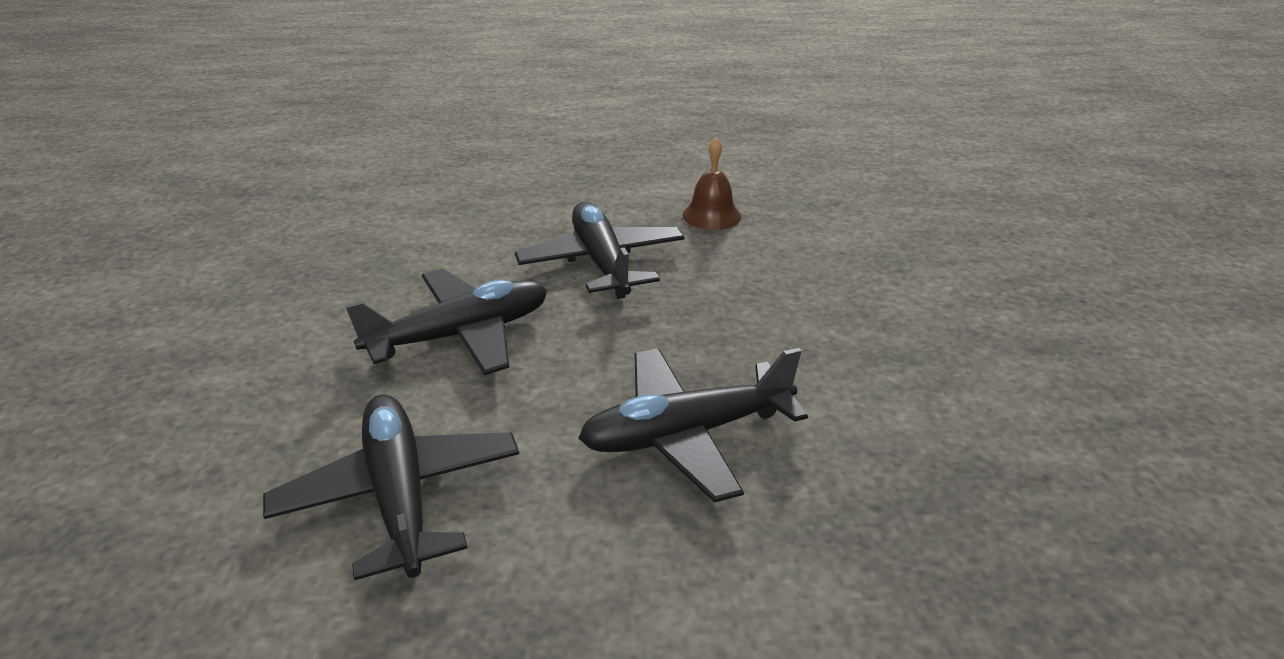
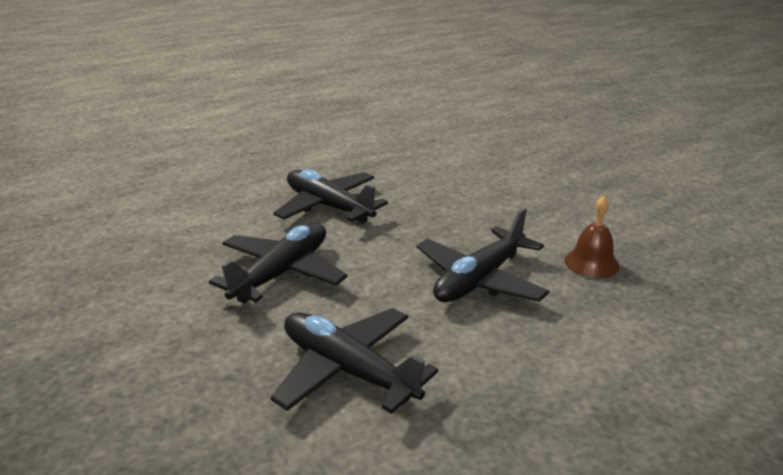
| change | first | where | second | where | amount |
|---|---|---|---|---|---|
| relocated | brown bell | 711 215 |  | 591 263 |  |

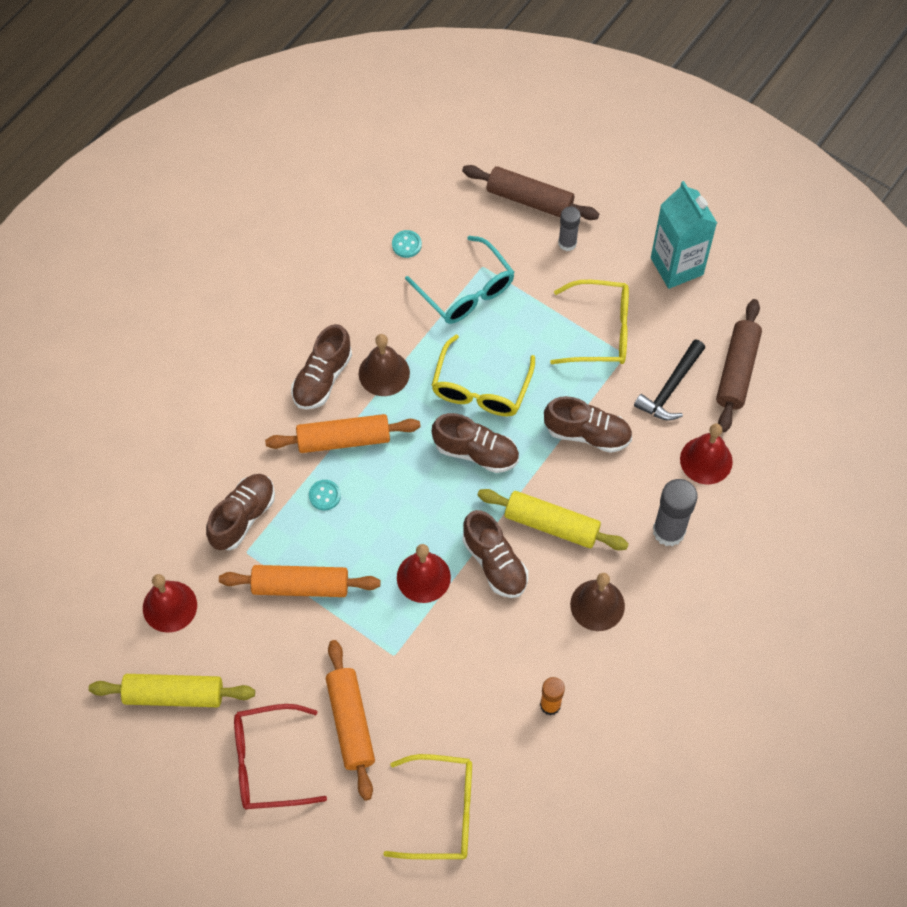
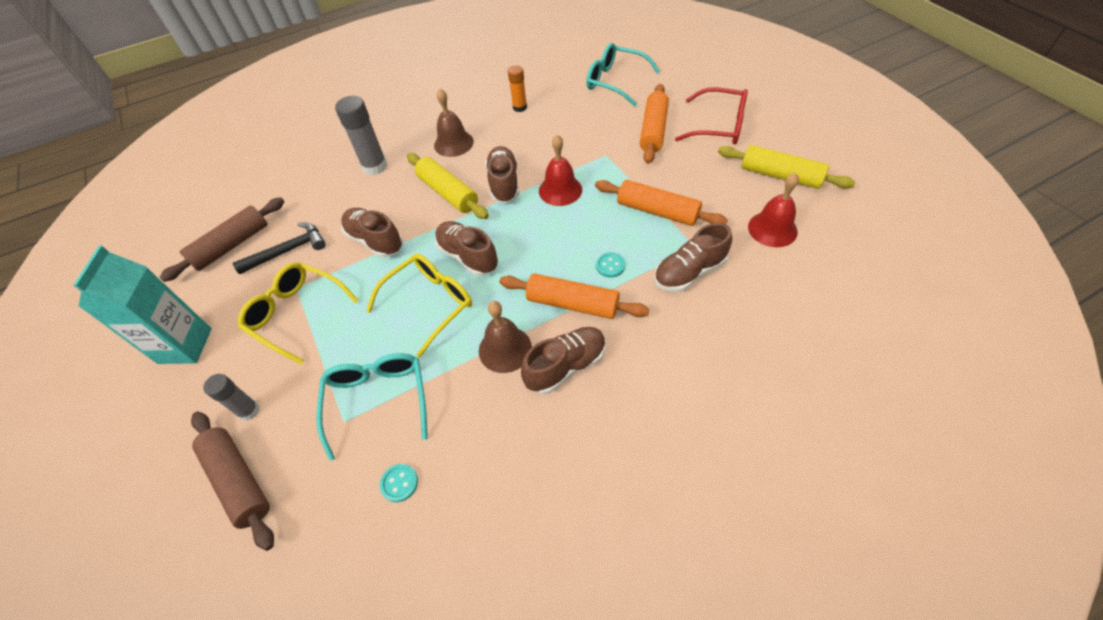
| change | first | where | second | where | amount |
|---|---|---|---|---|---|
| missing | red bell | 706 460 |  |  |  |
| colour | yellow glasses | 442 812 | turquoise glasses | 615 81 |  |

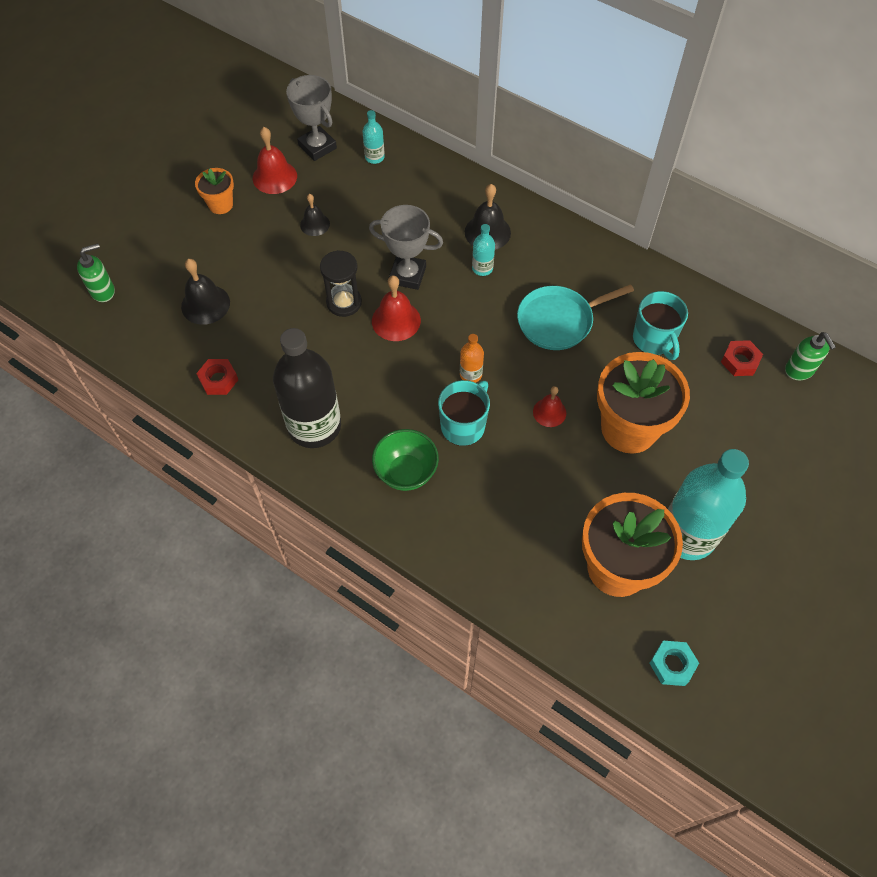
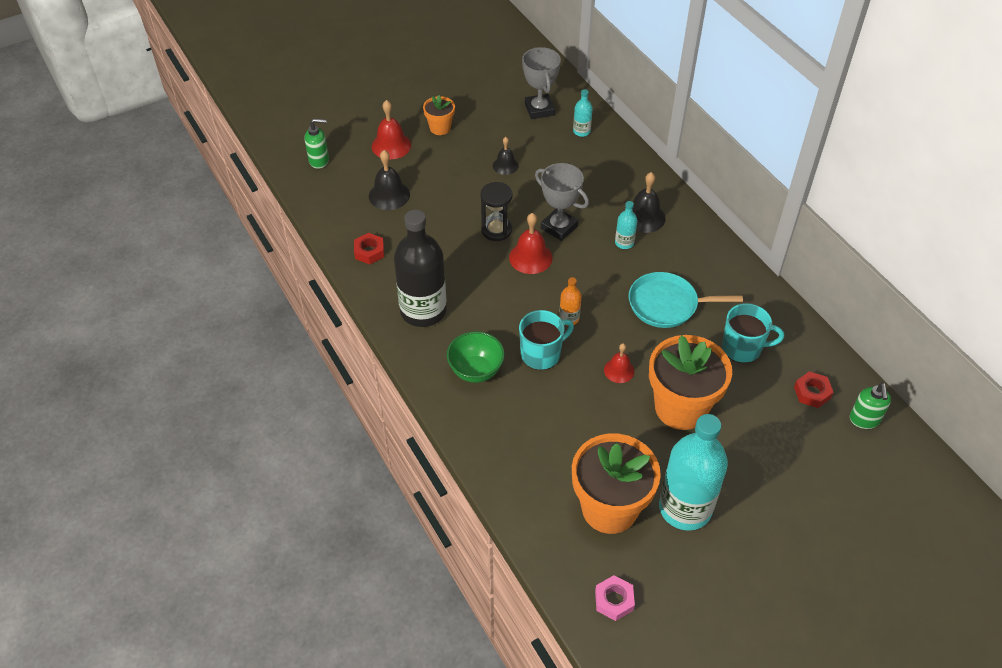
| change | first | where | second | where | amount |
|---|---|---|---|---|---|
| relocated | red bell | 274 177 |  | 391 145 |  |
| colour | turquoise nut | 672 665 | pink nut | 614 600 |  |
| spun | turquoise mug | 653 340 |  | 742 348 | 90 degrees counterclockwise |

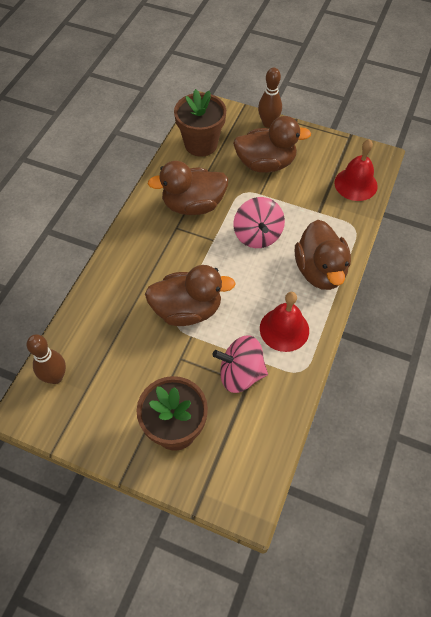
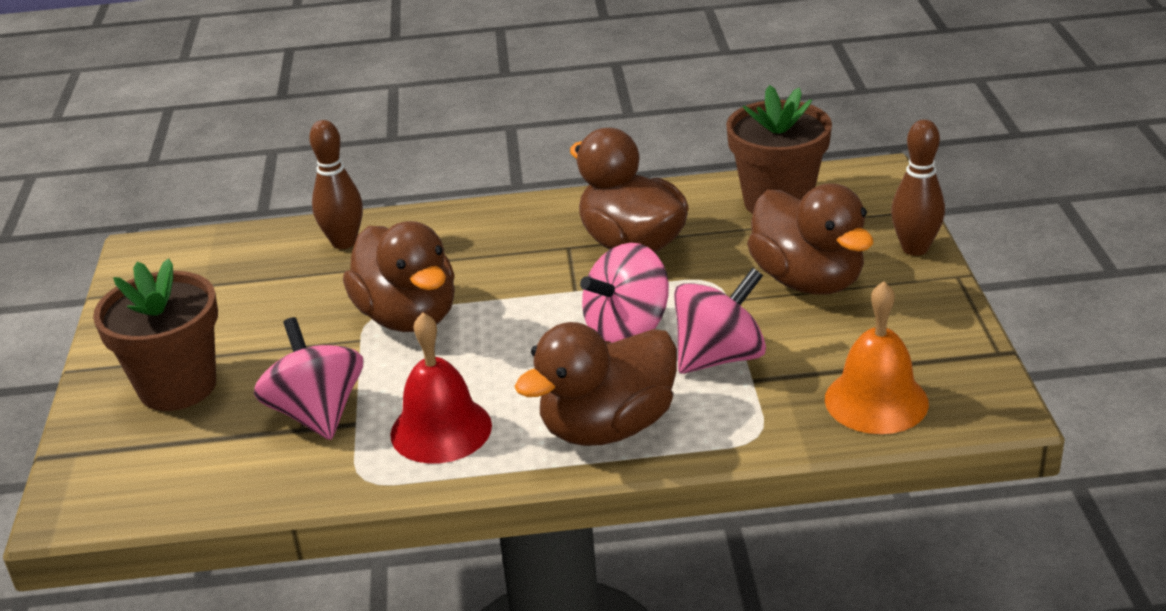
| change | first | where | second | where | amount |
|---|---|---|---|---|---|
| appeared |  |  | pink spinning top | 719 357 |  |
| relocated | brown bowling pin | 55 377 |  | 344 242 |  |
| colour | red bell | 355 184 | orange bell | 876 401 |  |

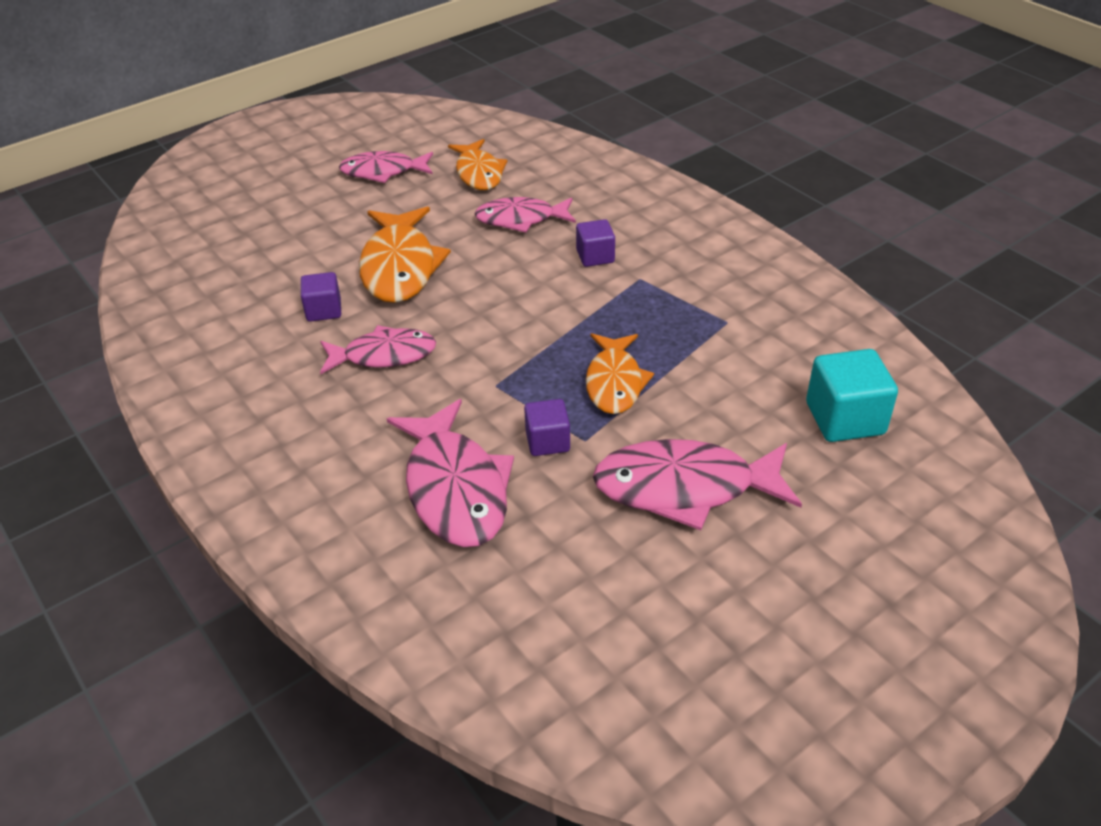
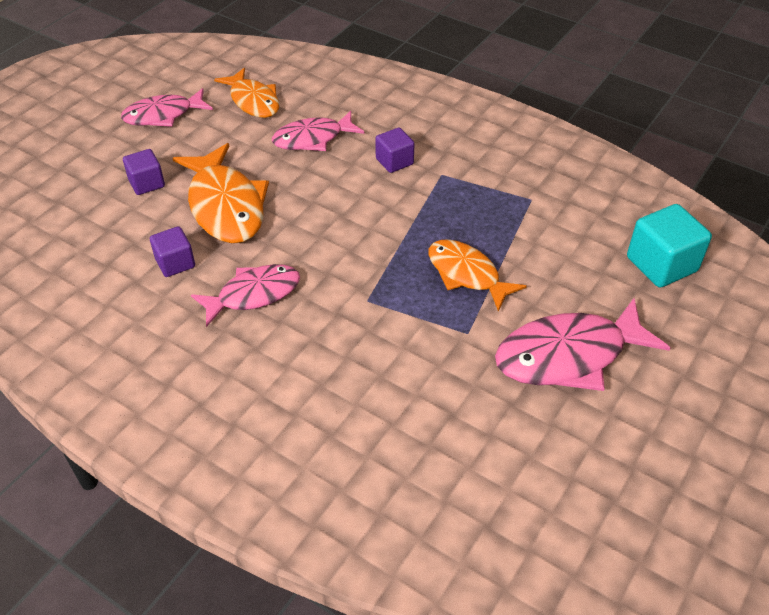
| change | first | where | second | where | amount |
|---|---|---|---|---|---|
| missing | pink fish | 455 488 |  |  |  |
| relocated | purple cube | 547 441 |  | 147 183 |  |
| spun | orange fish | 614 382 |  | 467 274 | 150 degrees clockwise |

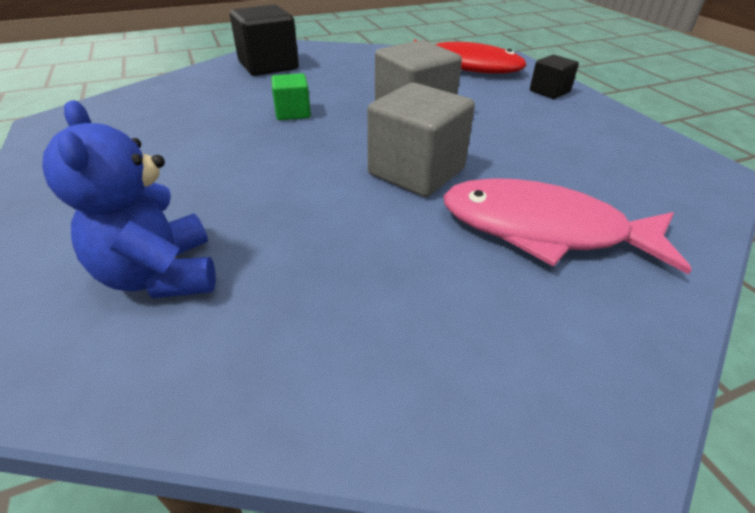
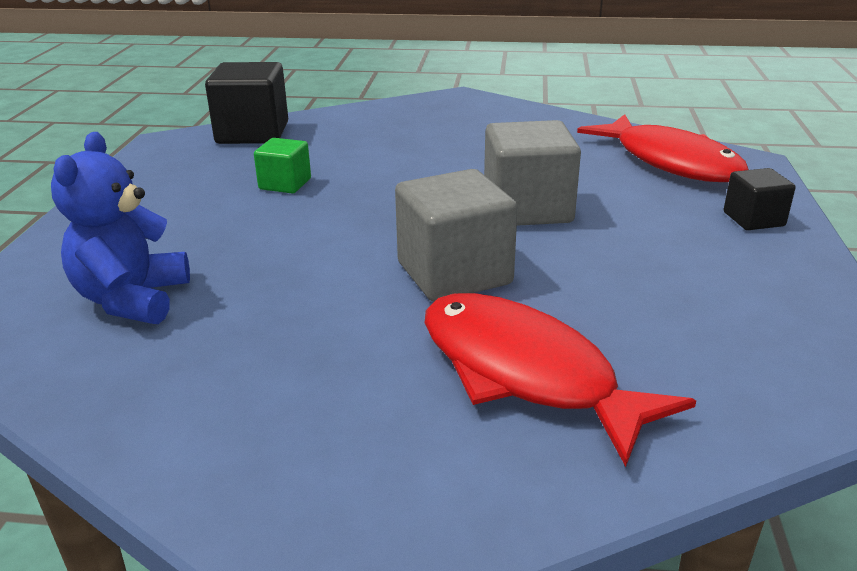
| change | first | where | second | where | amount |
|---|---|---|---|---|---|
| relocated | black cube | 268 66 |  | 252 133 |  |
| relocated | green cube | 293 113 |  | 285 184 |  |
| colour | pink fish | 543 230 | red fish | 525 373 |  |

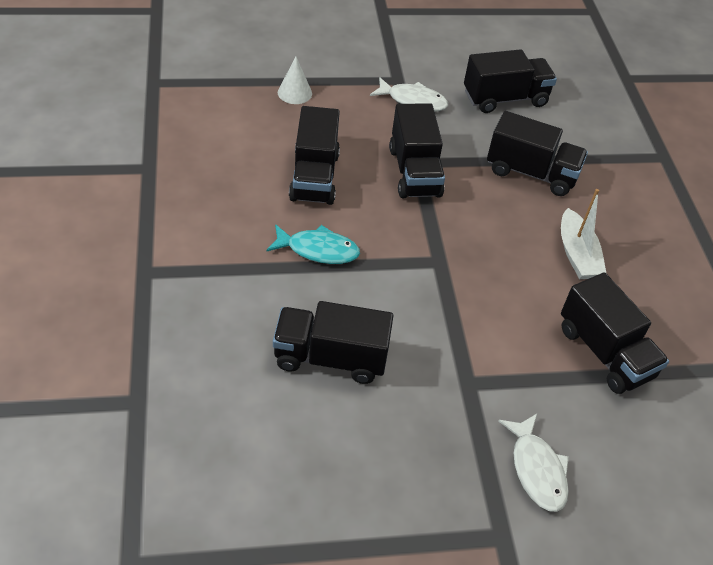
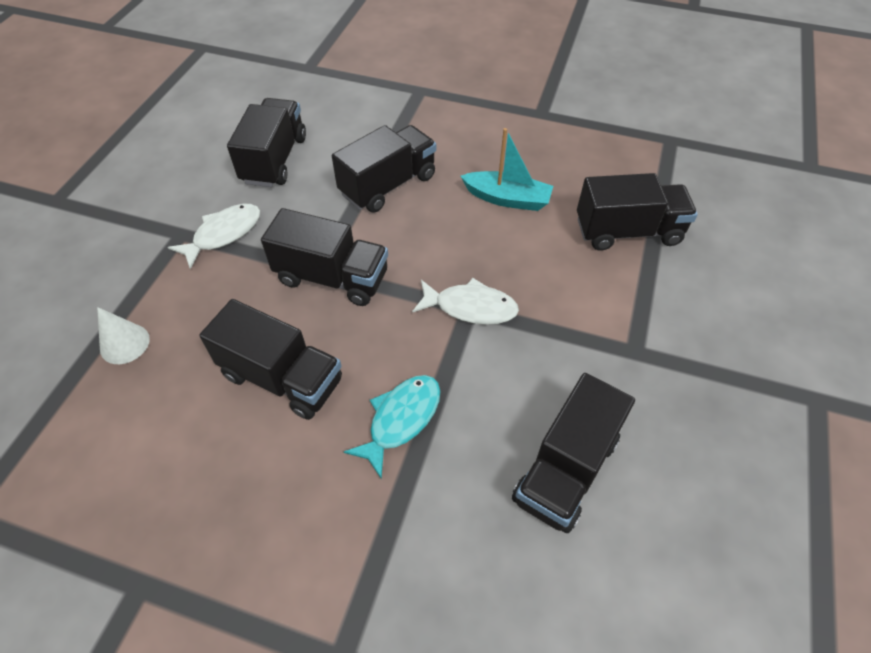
| change | first | where | second | where | amount |
|---|---|---|---|---|---|
| relocated | white fish | 537 470 |  | 470 307 |  |
| colour | white boat | 577 254 | turquoise boat | 507 199 |  |

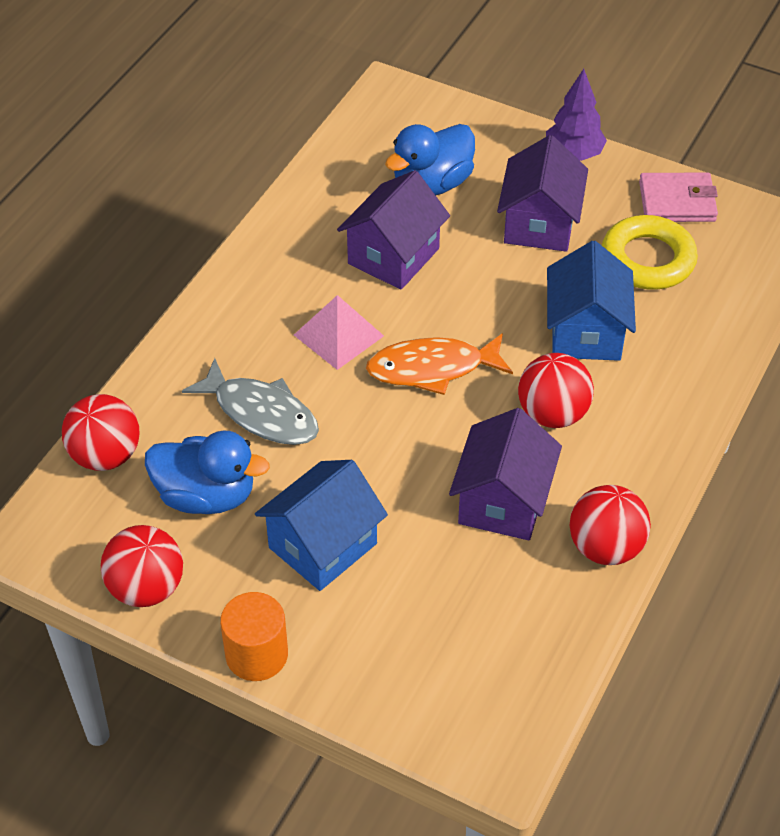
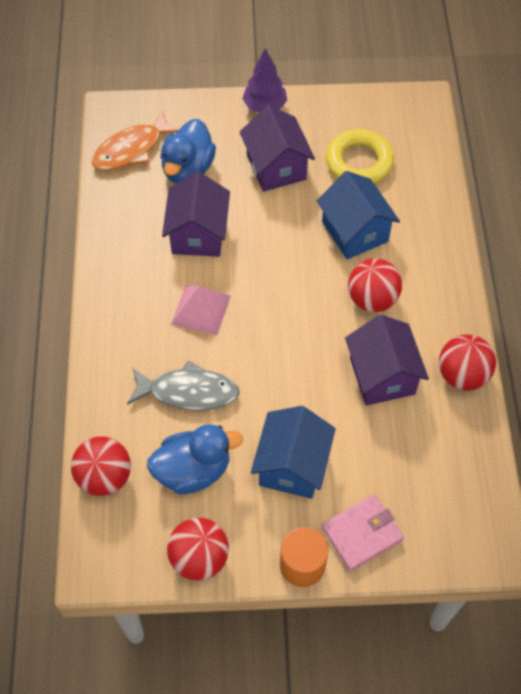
| change | first | where | second | where | amount |
|---|---|---|---|---|---|
| relocated | orange fish | 432 368 |  | 131 149 |  |
| relocated | pink wallet | 677 201 |  | 362 534 |  |

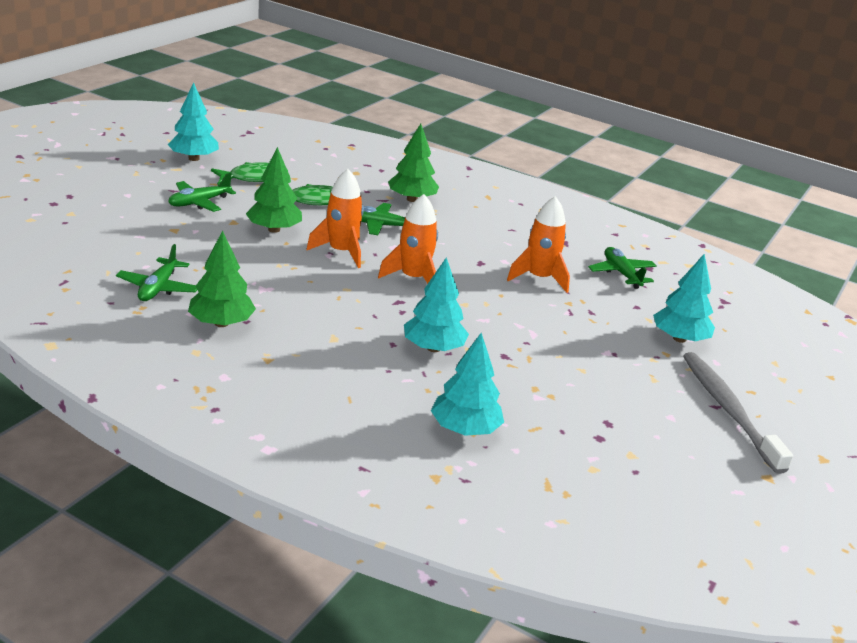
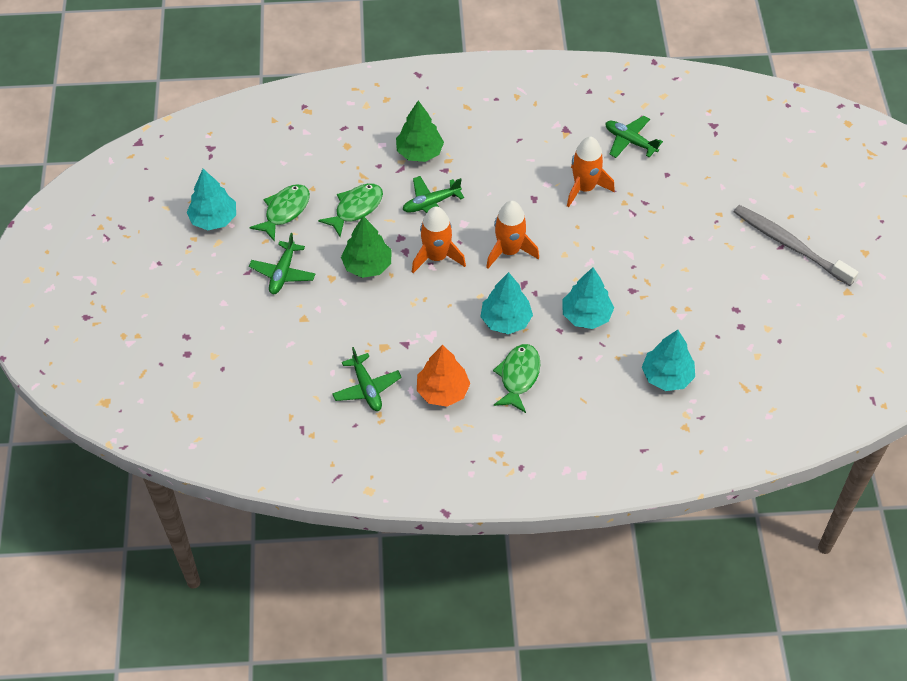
| change | first | where | second | where | amount |
|---|---|---|---|---|---|
| appeared |  |  | green fish | 518 376 |  |
| relocated | turquoise tree | 679 339 |  | 505 320 |  |
| colour | green tree | 221 323 | orange tree | 442 391 |  |

